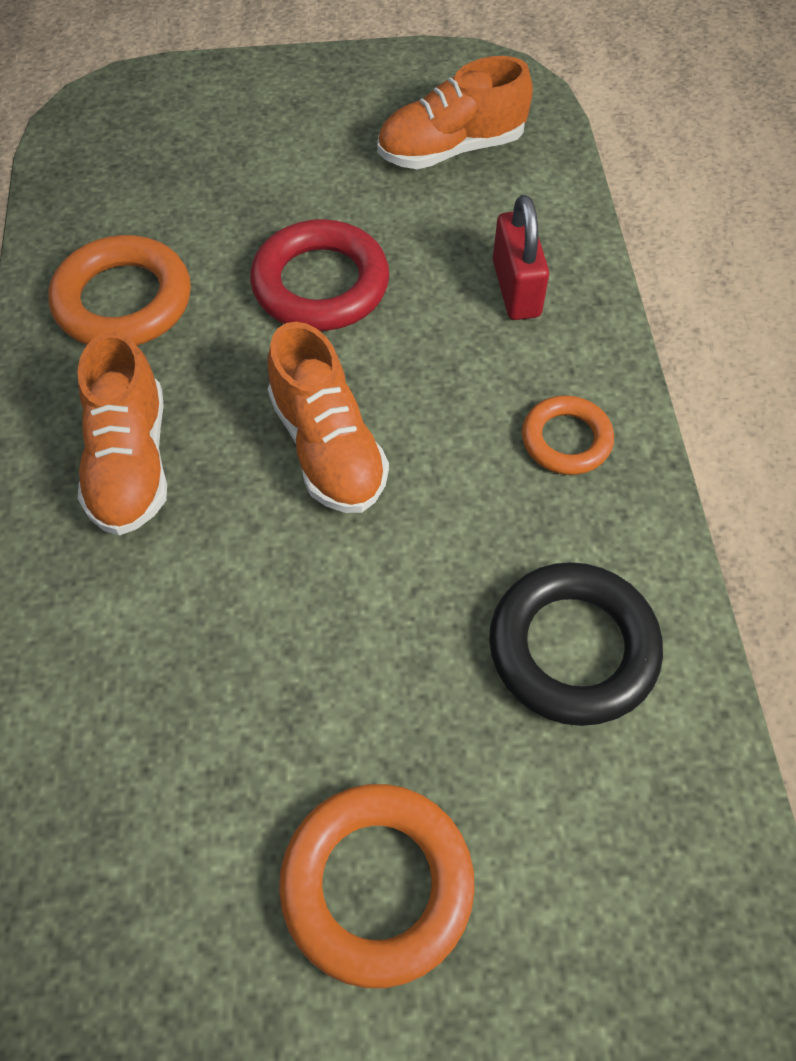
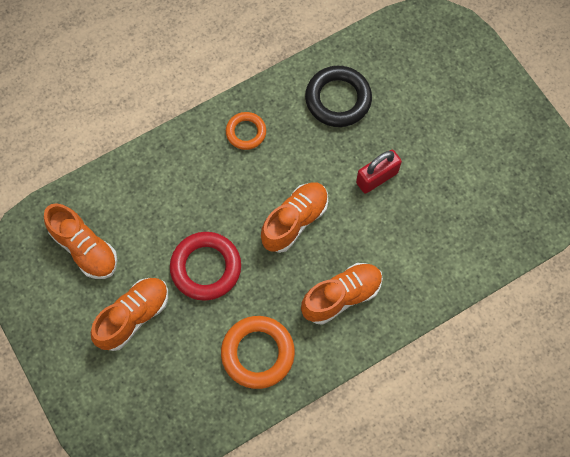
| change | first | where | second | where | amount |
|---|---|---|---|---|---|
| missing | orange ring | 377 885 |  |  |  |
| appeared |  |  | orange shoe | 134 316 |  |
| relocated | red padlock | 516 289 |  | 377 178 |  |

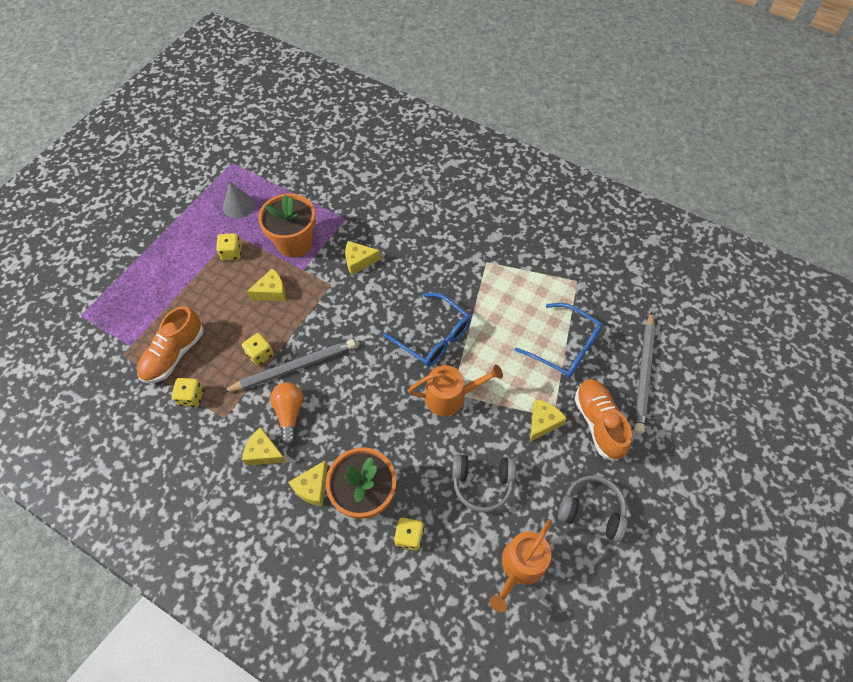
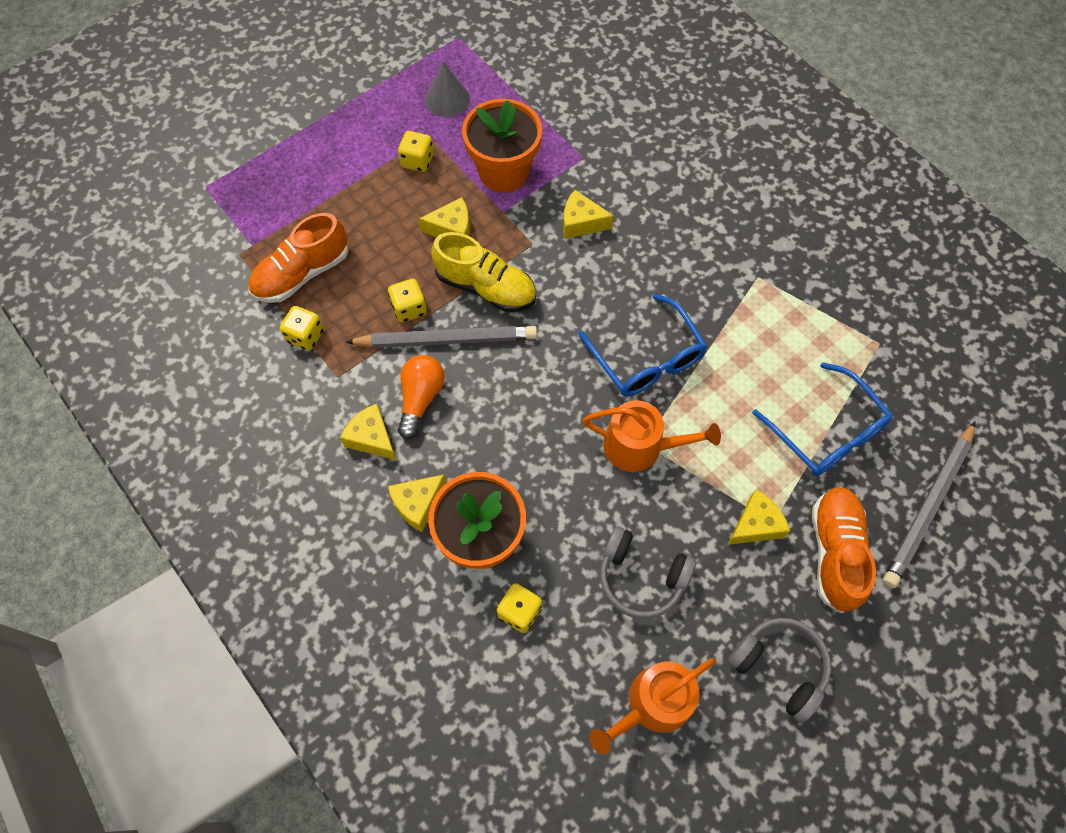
| change | first | where | second | where | amount |
|---|---|---|---|---|---|
| appeared |  |  | yellow shoe | 486 287 |  |

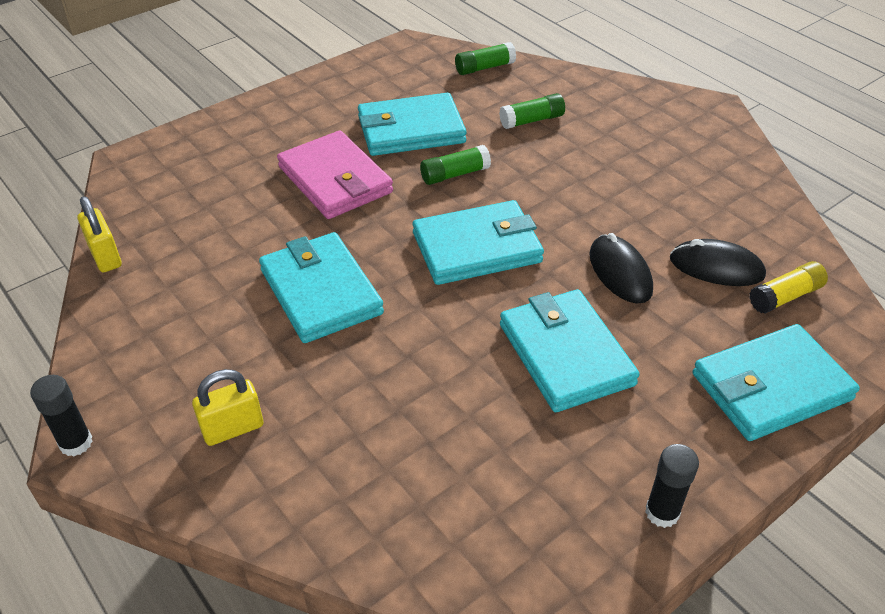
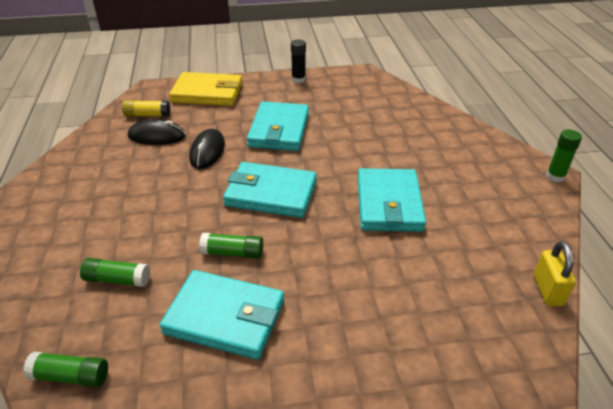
| change | first | where | second | where | amount |
|---|---|---|---|---|---|
| missing | yellow padlock | 233 428 |  |  |  |
| missing | pink wallet | 335 180 |  |  |  |
| colour | black glue stick | 76 443 | green glue stick | 555 176 |  |
| colour | turquoise wallet | 771 387 | yellow wallet | 207 93 |  |
| spun | black mouse | 716 267 |  | 157 136 | 45 degrees counterclockwise |

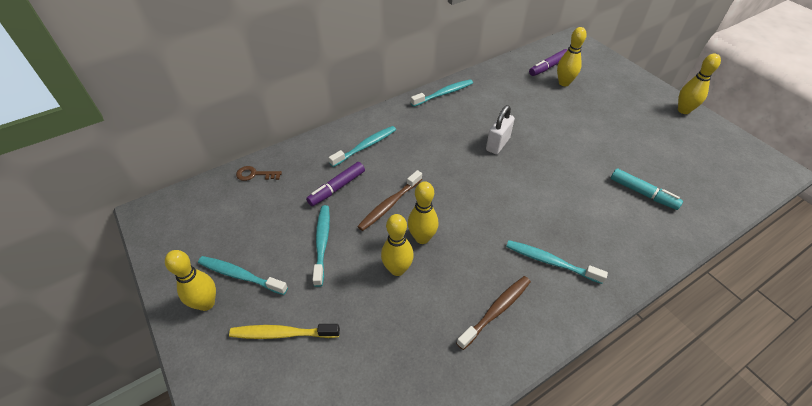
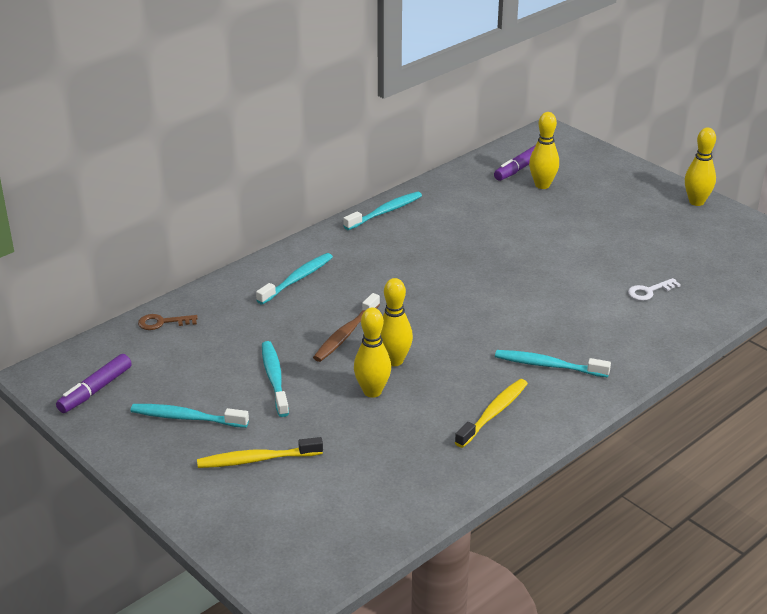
| change | first | where | second | where | amount |
|---|---|---|---|---|---|
| missing | yellow bowling pin | 206 303 |  |  |  |
| missing | white padlock | 497 144 |  |  |  |
| relocated | purple marker | 337 188 |  | 95 390 |  |
| exchanged | turquoise marker | 642 193 | white key | 649 291 |  |
| colour | brown toothbrush | 496 311 | yellow toothbrush | 493 413 |  |

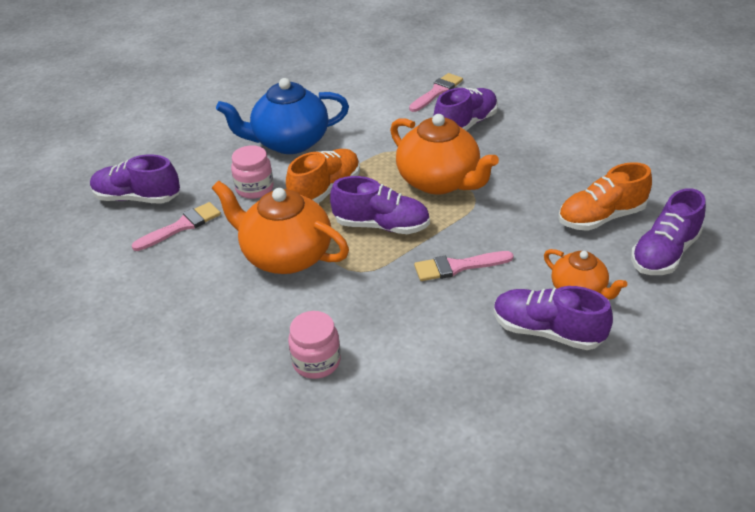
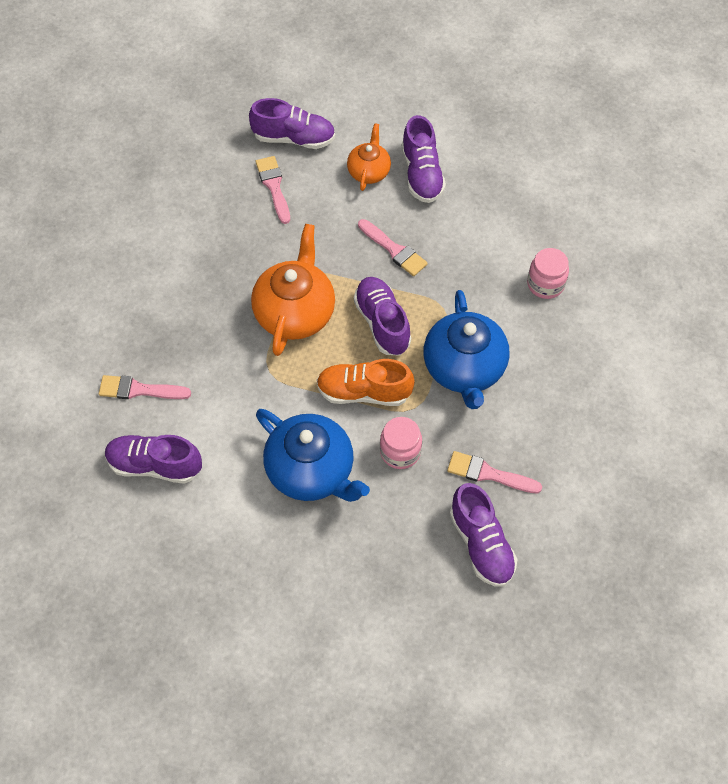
| change | first | where | second | where | amount |
|---|---|---|---|---|---|
| relocated | purple shoe | 465 125 |  | 155 465 |  |
| exchanged | orange shoe | 601 217 | pink brush | 274 186 |  |
| colour | orange teapot | 286 255 | blue teapot | 464 369 |  |

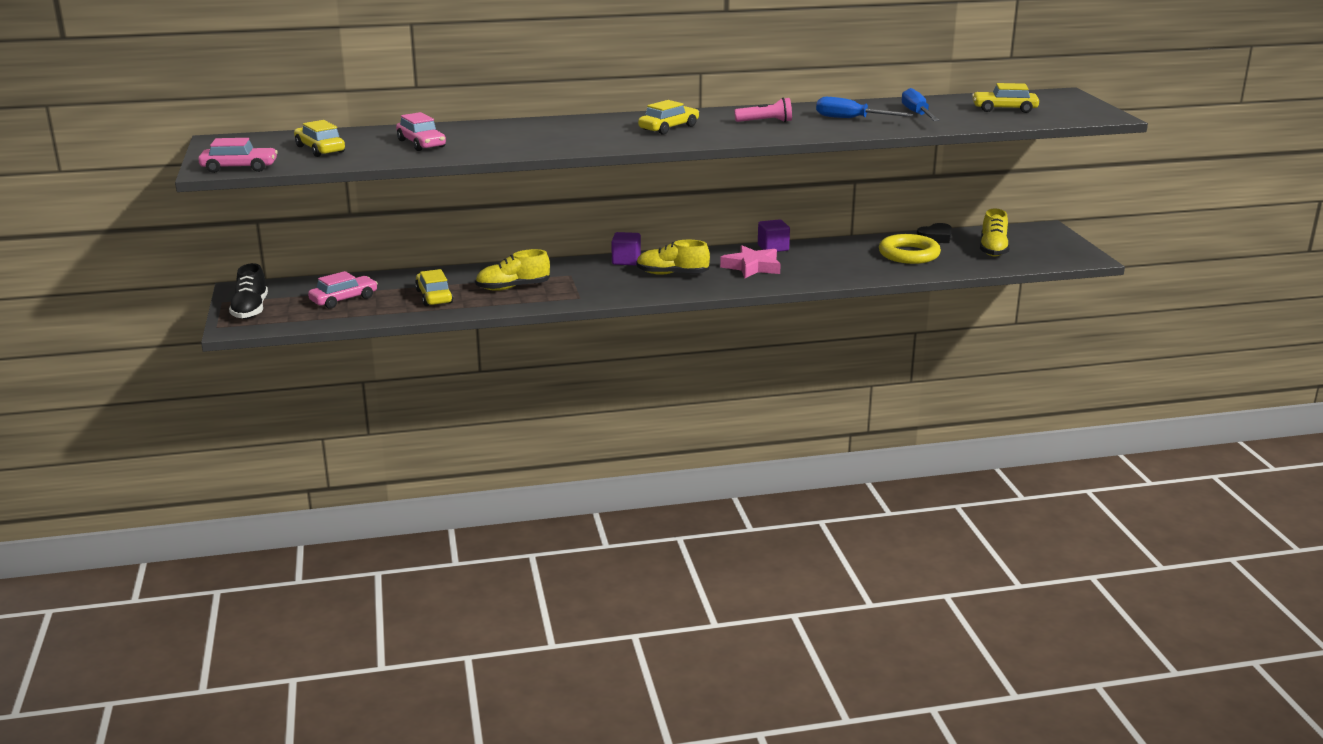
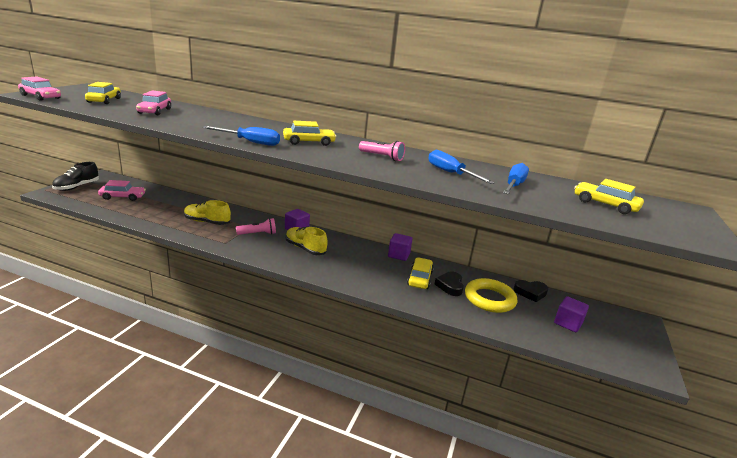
| change | first | where | second | where | amount |
|---|---|---|---|---|---|
| missing | pink star | 752 267 |  |  |  |
| appeared |  |  | blue screwdriver | 250 142 |  |
| appeared |  |  | pink flashlight | 258 234 |  |
| appeared |  |  | black heart | 450 286 |  |
| relocated | yellow car | 434 296 |  | 420 278 |  |
| exchanged | yellow shoe | 993 249 | purple cube | 568 323 |  |

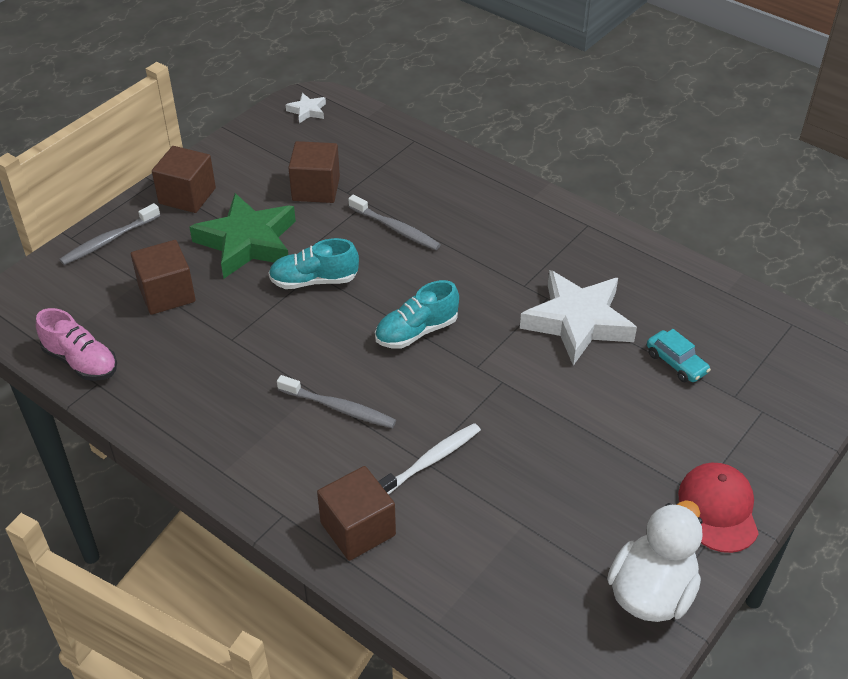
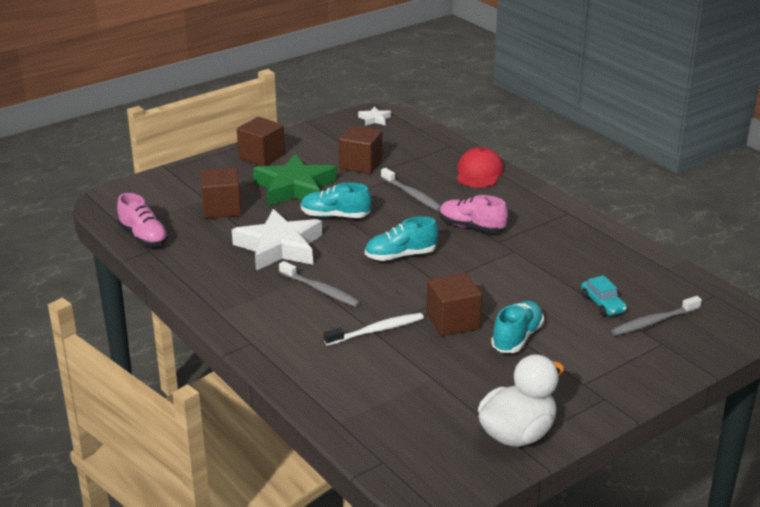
| change | first | where | second | where | amount |
|---|---|---|---|---|---|
| appeared |  |  | pink shoe | 471 227 |  |
| appeared |  |  | turquoise shoe | 517 338 |  |
| relocated | grey toothbrush | 109 240 |  | 654 322 |  |
| relocated | brown cube | 358 529 |  | 453 321 |  |
| relocated | white star | 577 322 |  | 279 247 |  |
| relocated | red cap | 718 509 |  | 479 172 |  |

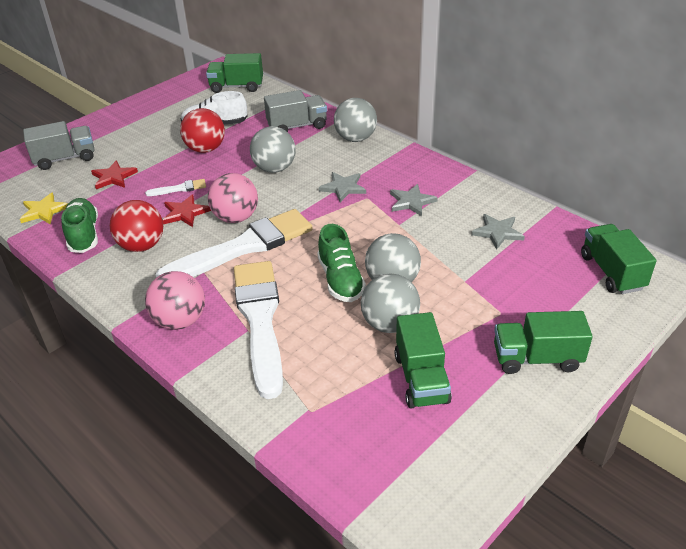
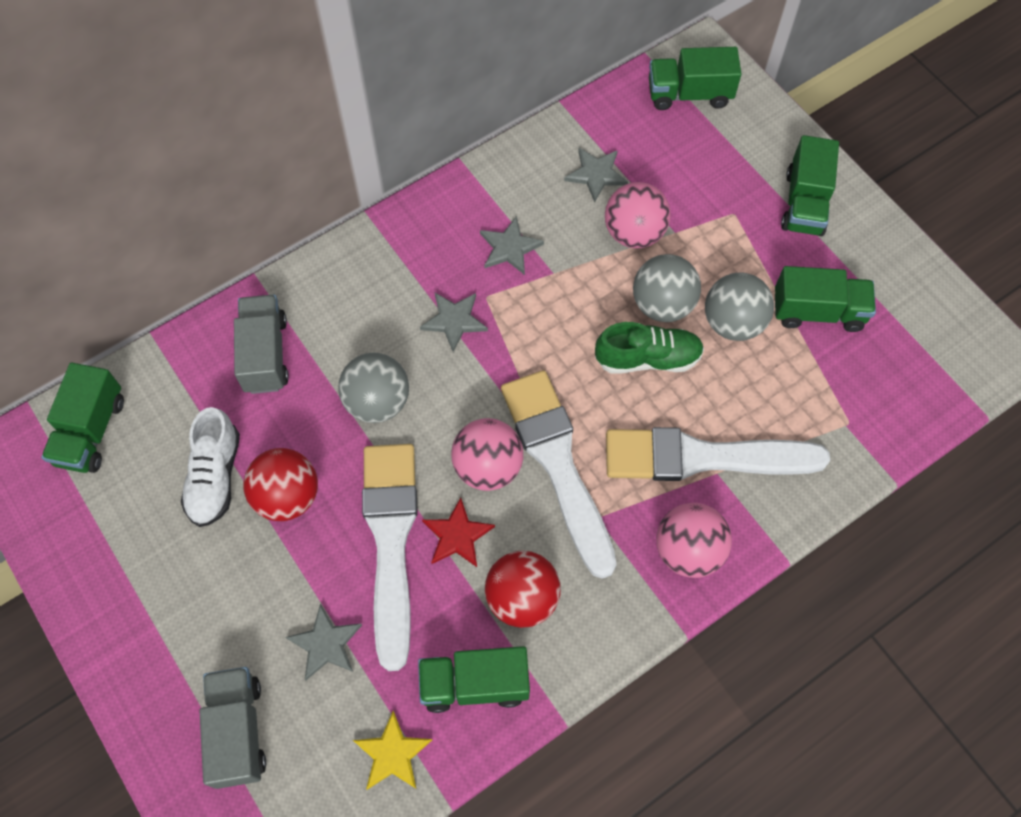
| change | first | where | second | where | amount |
|---|---|---|---|---|---|
| missing | grey ball | 355 138 |  |  |  |
| appeared |  |  | pink ball | 634 233 |  |
| exchanged | green shoe | 84 235 | green truck | 474 684 |  |
| colour | red star | 113 177 | grey star | 325 644 |  |
| size | white brush | 179 189 |  | 390 541 | x2.46 |

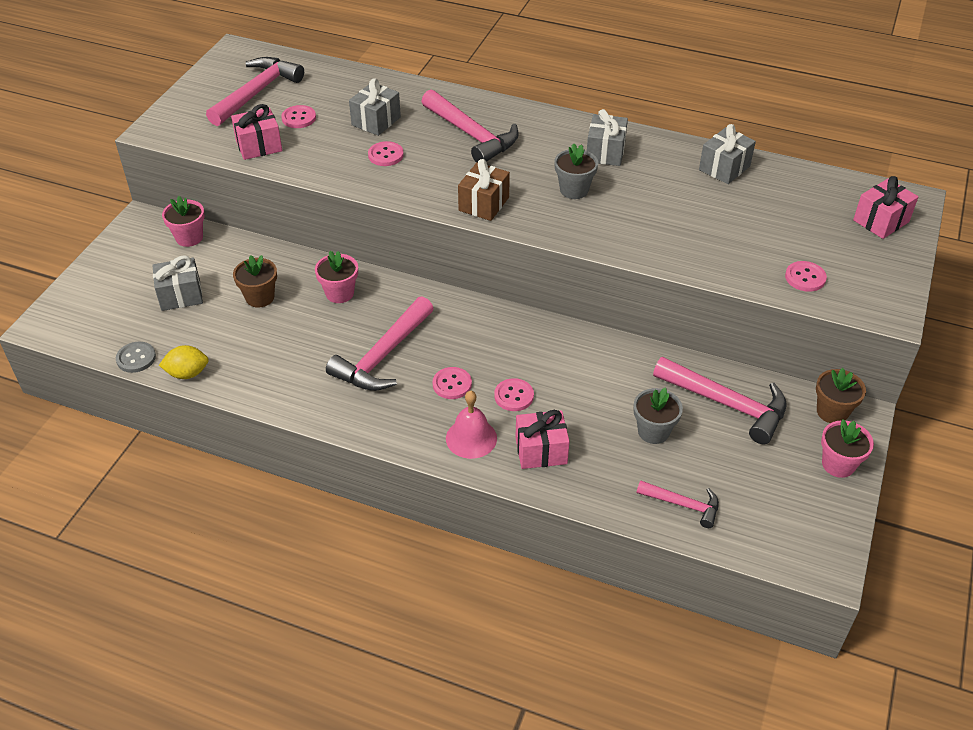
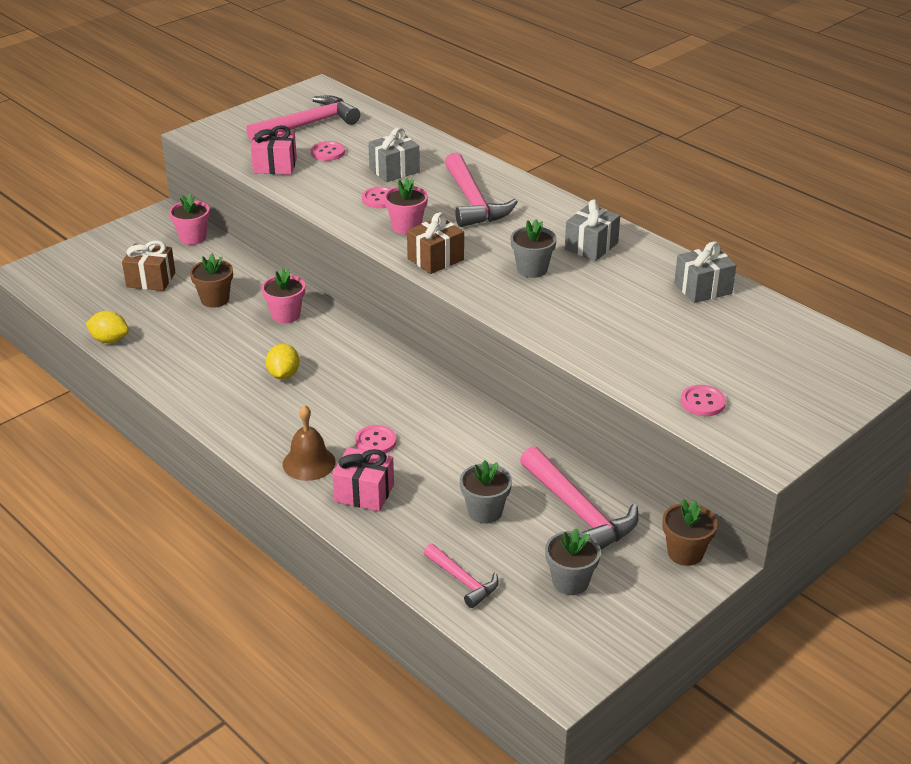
| change | first | where | second | where | amount |
|---|---|---|---|---|---|
| missing | grey button | 136 358 |  |  |  |
| missing | pink button | 452 384 |  |  |  |
| missing | pink gift | 881 221 |  |  |  |
| appeared |  |  | grey flower pot | 570 582 |  |
| relocated | pink flower pot | 838 464 |  | 406 227 |  |
| exchanged | pink hammer | 383 356 | yellow lemon | 283 375 |  |
| colour | grey gift | 181 295 | brown gift | 151 280 |  |
| colour | pink bell | 471 438 | brown bell | 309 463 |  |

